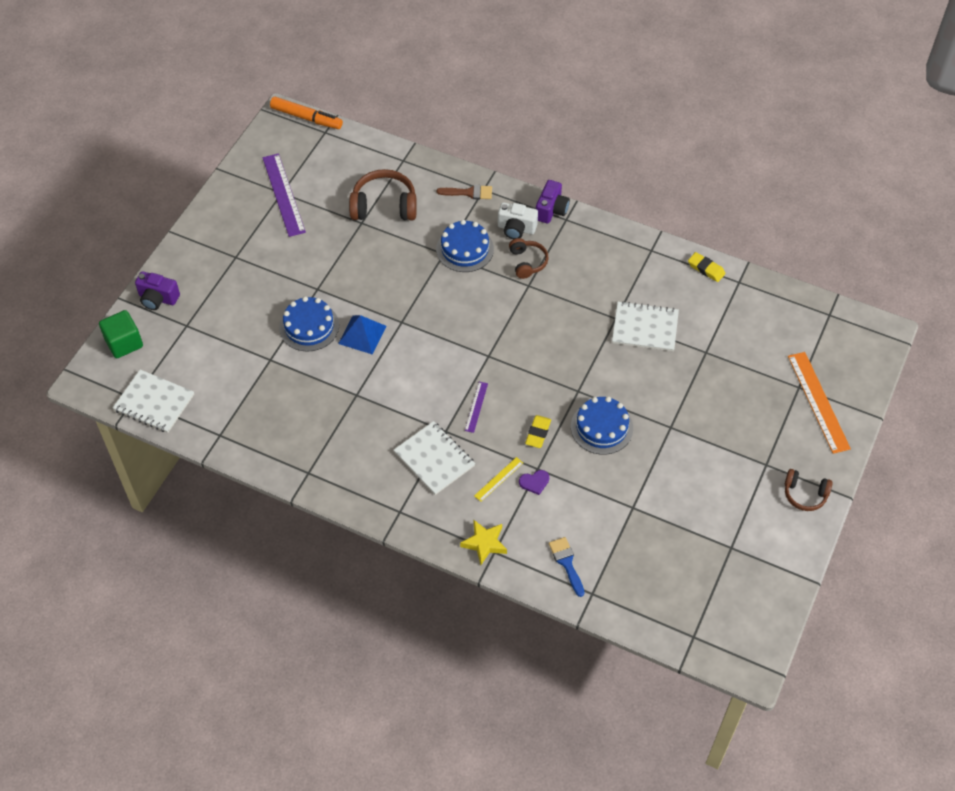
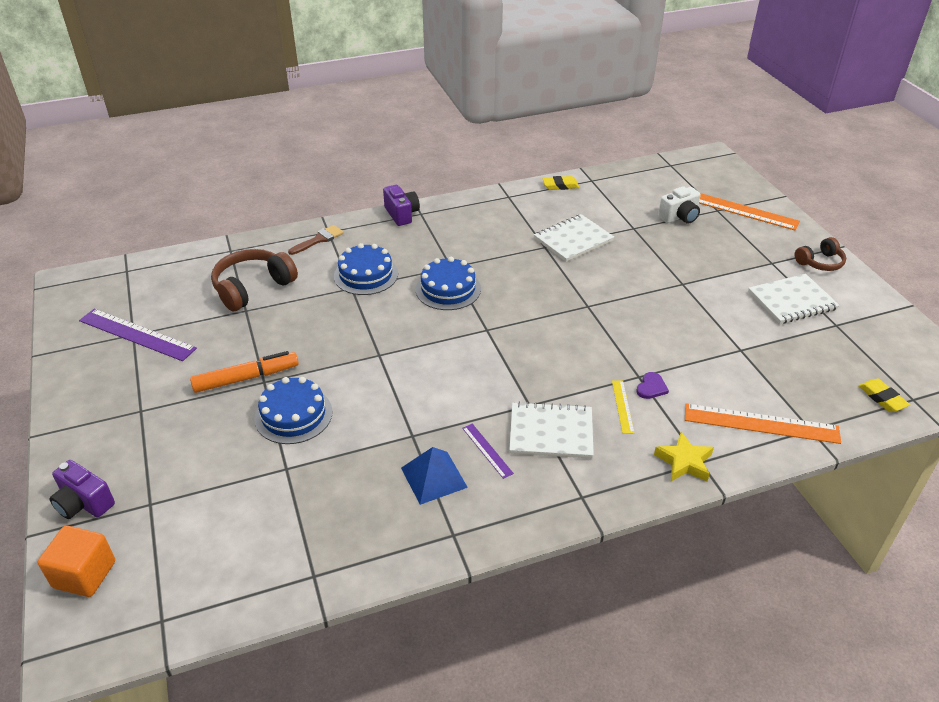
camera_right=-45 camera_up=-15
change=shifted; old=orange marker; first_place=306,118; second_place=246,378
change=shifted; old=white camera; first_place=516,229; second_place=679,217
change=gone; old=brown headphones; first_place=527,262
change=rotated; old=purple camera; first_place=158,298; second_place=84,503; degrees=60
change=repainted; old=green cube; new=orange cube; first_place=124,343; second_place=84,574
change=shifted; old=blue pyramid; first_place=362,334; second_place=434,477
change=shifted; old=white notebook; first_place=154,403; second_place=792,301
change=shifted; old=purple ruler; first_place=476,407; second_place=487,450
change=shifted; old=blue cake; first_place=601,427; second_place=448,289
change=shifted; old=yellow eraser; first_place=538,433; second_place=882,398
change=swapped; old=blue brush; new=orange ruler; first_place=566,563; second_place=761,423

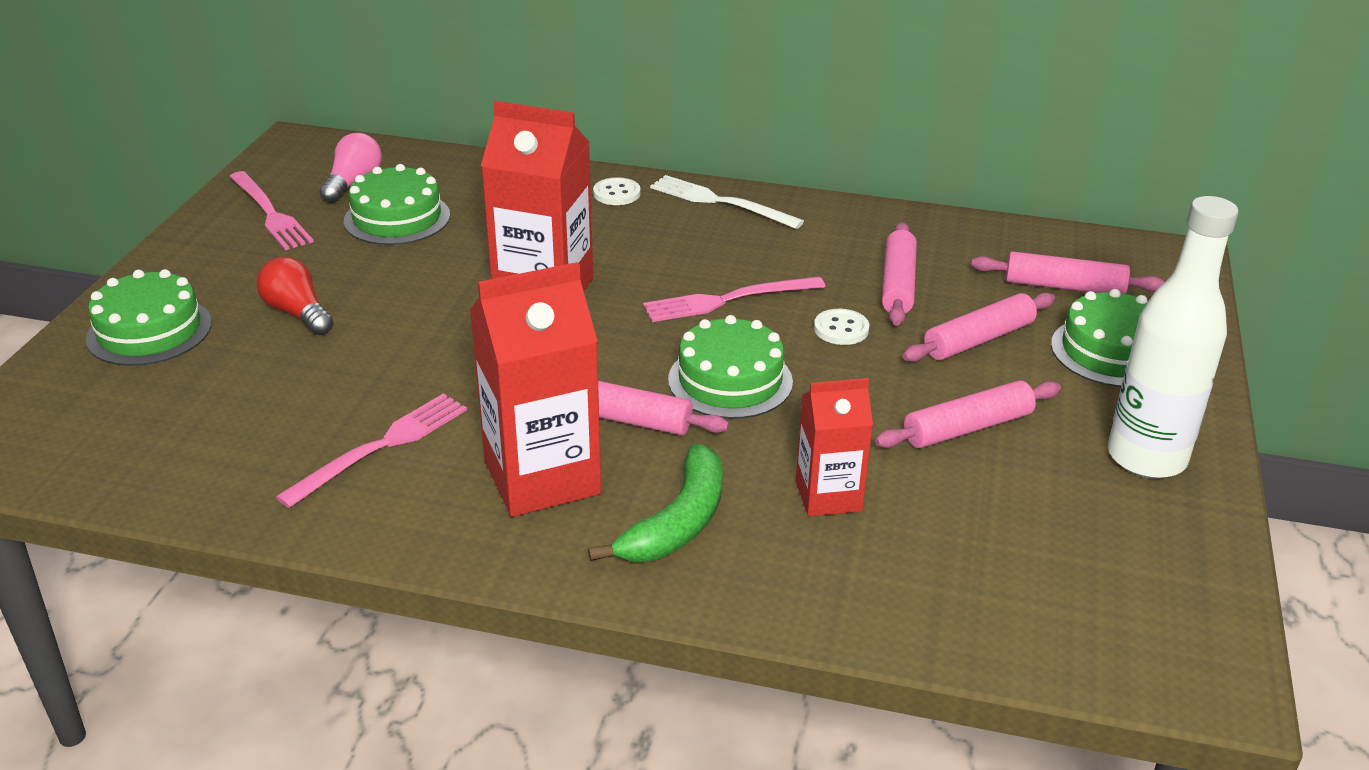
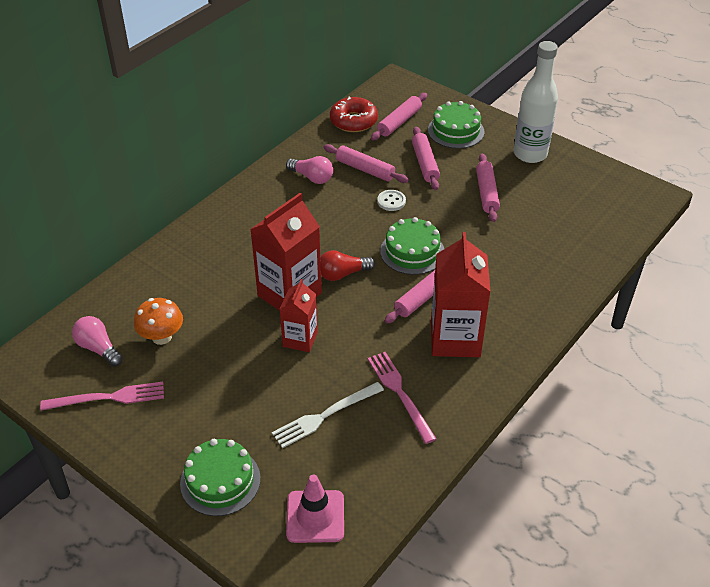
camera_right=-65 camera_up=10
change=swapped; old=green cake; new=orange mushroom; first_place=397,218; second_place=161,337
change=shifted; old=white fork; first_place=721,202; second_place=325,415
change=gone; old=white button; first_place=616,193
change=shifted; old=red light bulb; first_place=297,313; second_place=342,274
change=gone; old=pink fork; first_place=728,300
change=shifted; old=red carton; first_place=828,496; second_place=300,339
change=gone; old=green banana; first_place=678,522
change=new; new=red donut; second_place=353,121
change=new; new=pink light bulb; second_place=312,177
change=new; new=pink traffic cone; second_place=315,516

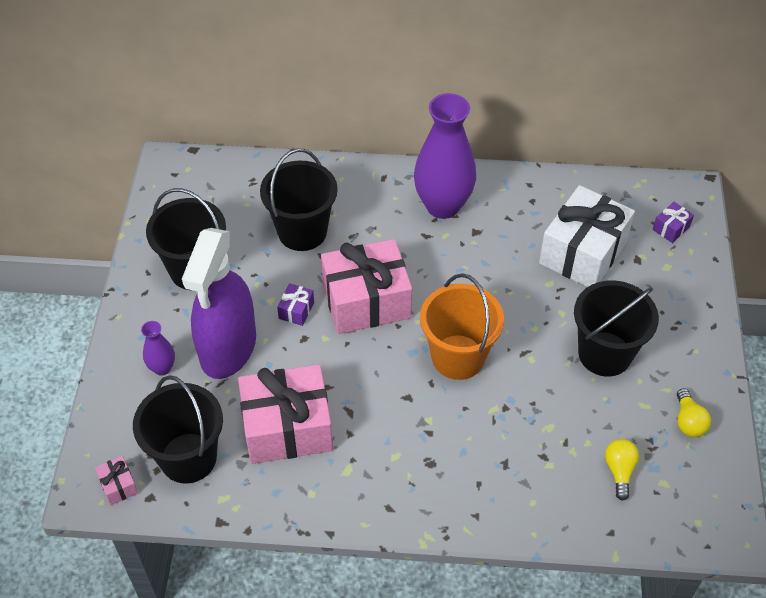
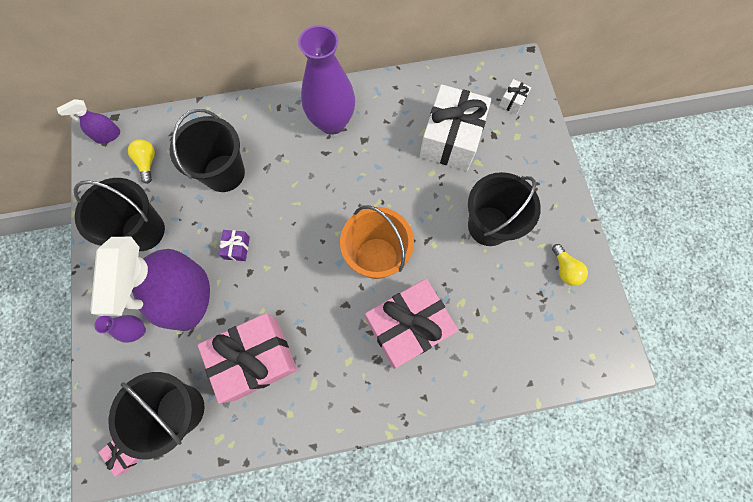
camera_right=-15 camera_up=20
change=repainted; old=purple gift; new=white gift; first_place=671,228; second_place=512,101
change=shifted; old=pink gift; first_place=366,301; second_place=408,327
change=shifted; old=yellow light bulb; first_place=619,471; second_place=147,162
change=new; new=purple spray bottle; second_place=108,135

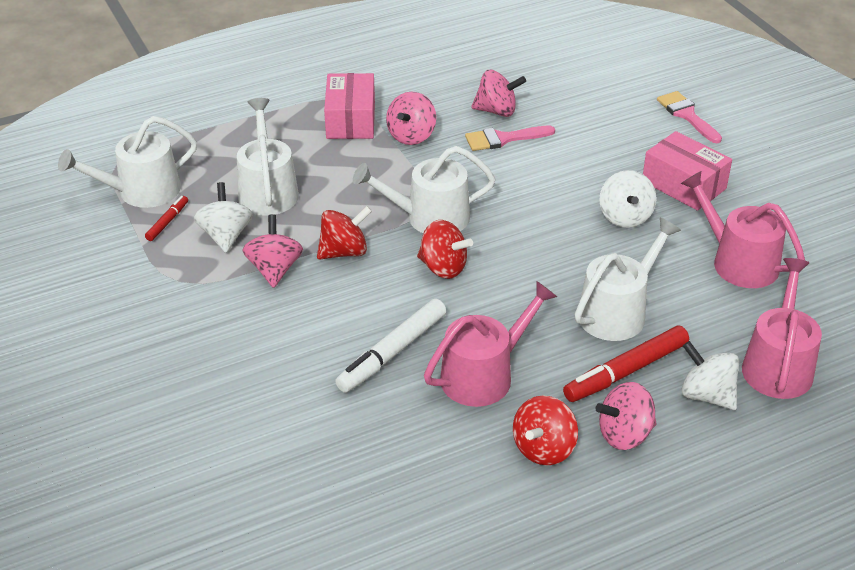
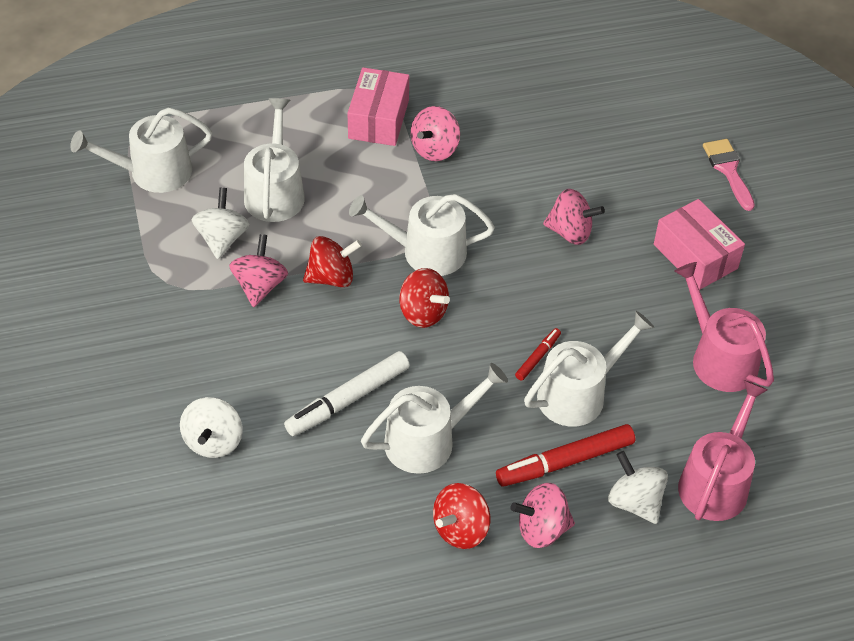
camera_right=10 camera_up=10
change=shifted; old=pink spinning top; first_place=497,111; second_place=570,232
change=gone; old=pink brush; first_place=503,139
change=shifted; old=white spinning top; first_place=625,217; second_place=213,441
change=shifted; old=red marker; first_place=167,222; second_place=537,357
change=repainted; old=pink watering can; new=white watering can; first_place=483,375; second_place=427,440

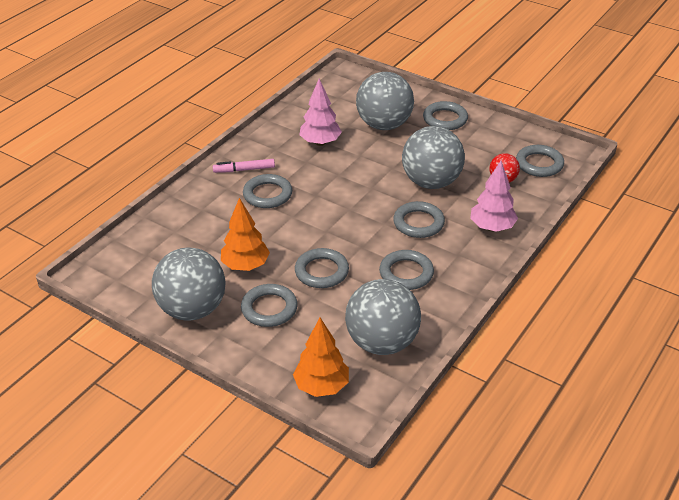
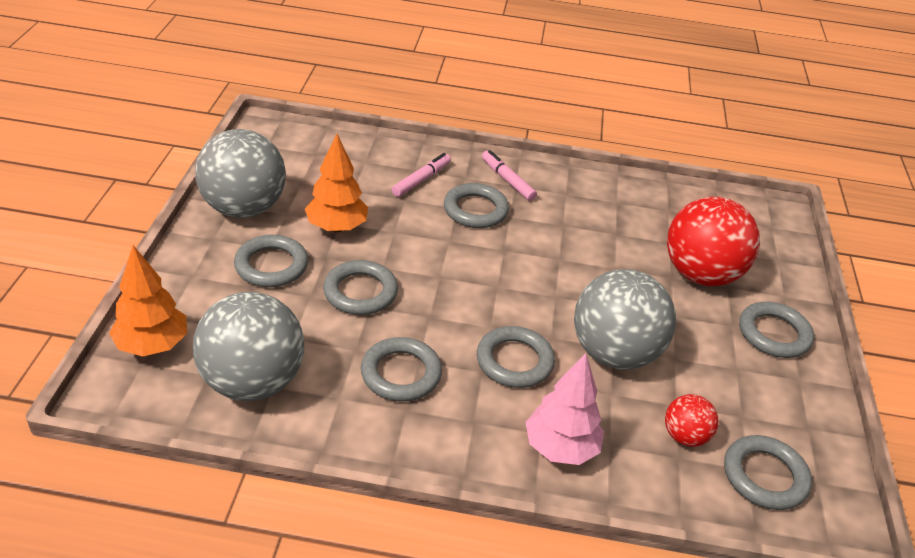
camera_right=60 camera_up=0
change=repainted; old=grey ball; new=red ball; first_place=384,125; second_place=700,274
change=gone; old=pink tree; first_place=320,142
change=new; new=pink marker; second_place=421,180

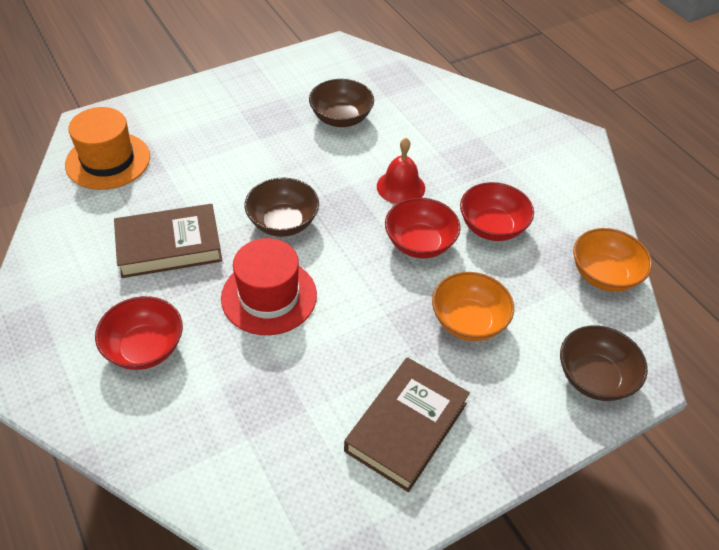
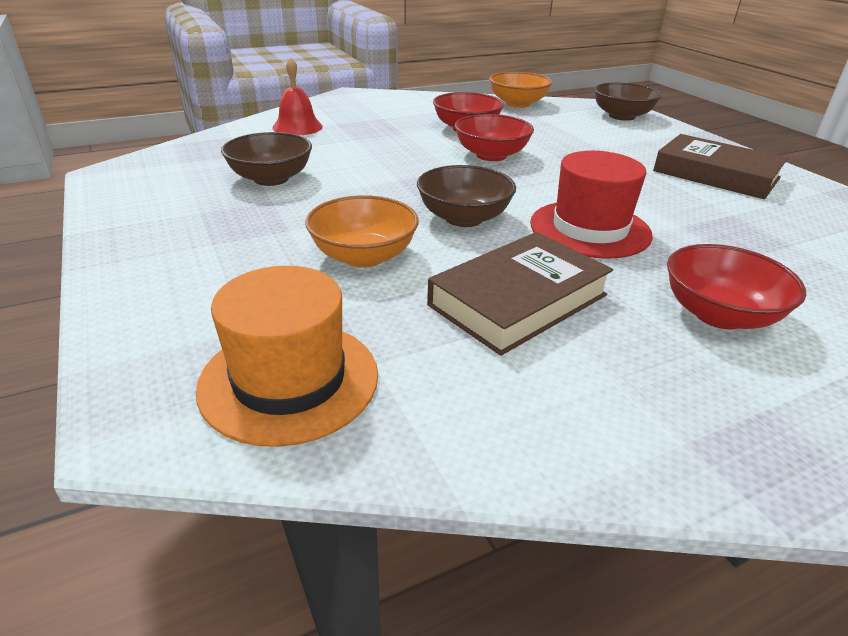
camera_right=-85 camera_up=-15
change=shifted; old=red bell; first_place=400,187; second_place=297,127
change=rotated; old=brown book; first_place=169,246; second_place=518,300; degrees=60
change=shifted; old=orange bowl; first_place=468,321; second_place=363,256

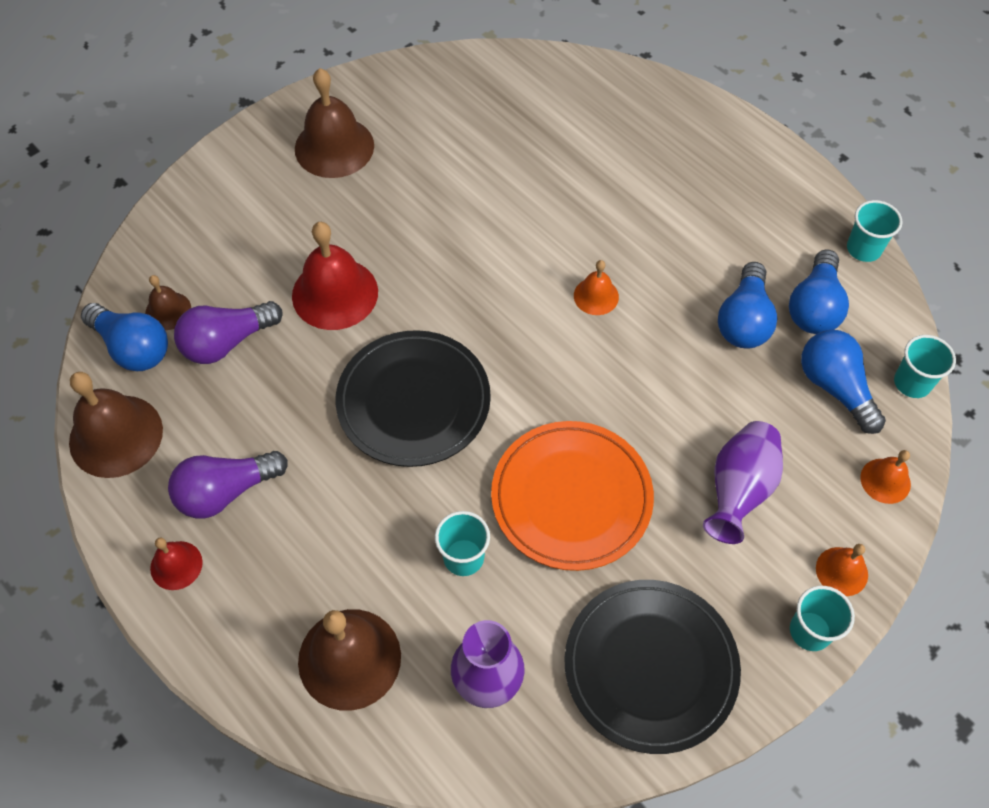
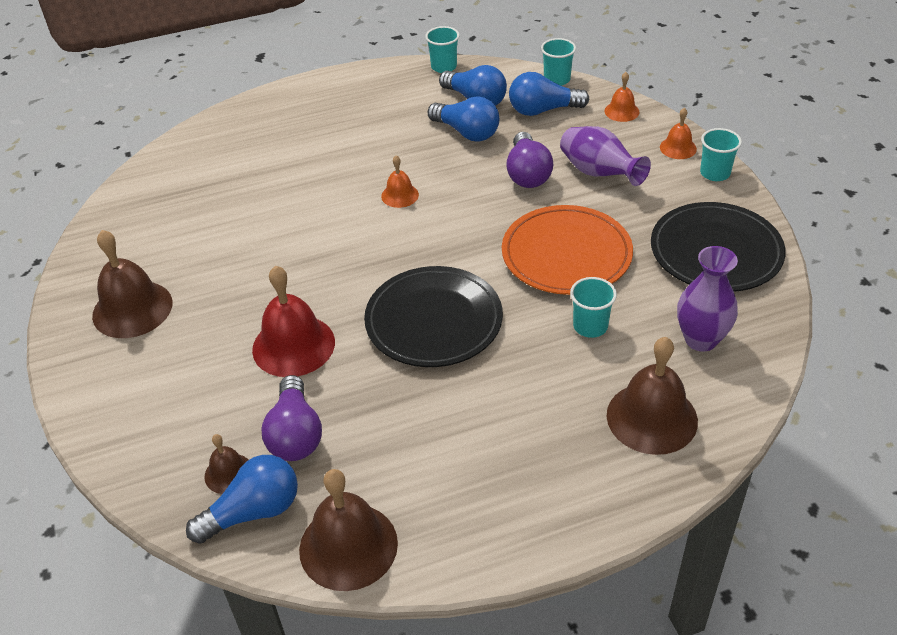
camera_right=-65 camera_up=-15
change=shifted; old=purple light bulb; first_place=226,492; second_place=527,173
change=gone; old=red bell; first_place=176,565

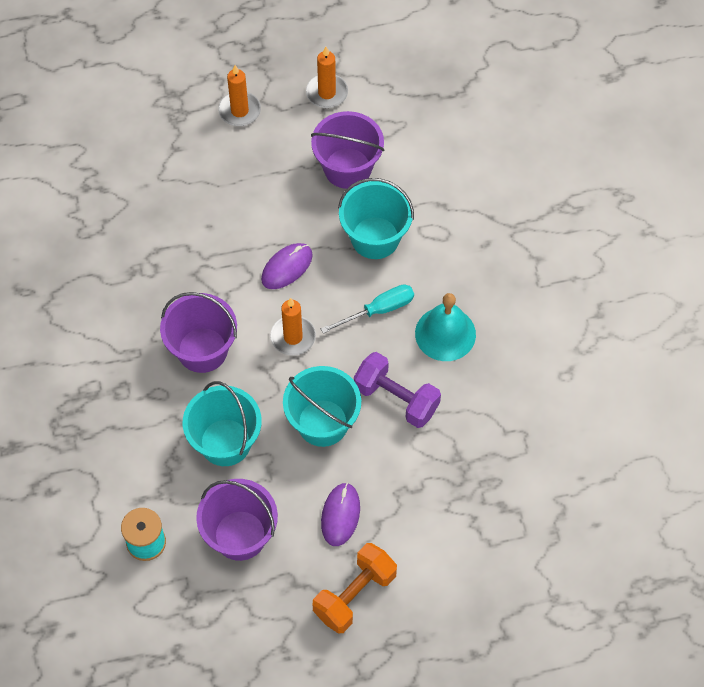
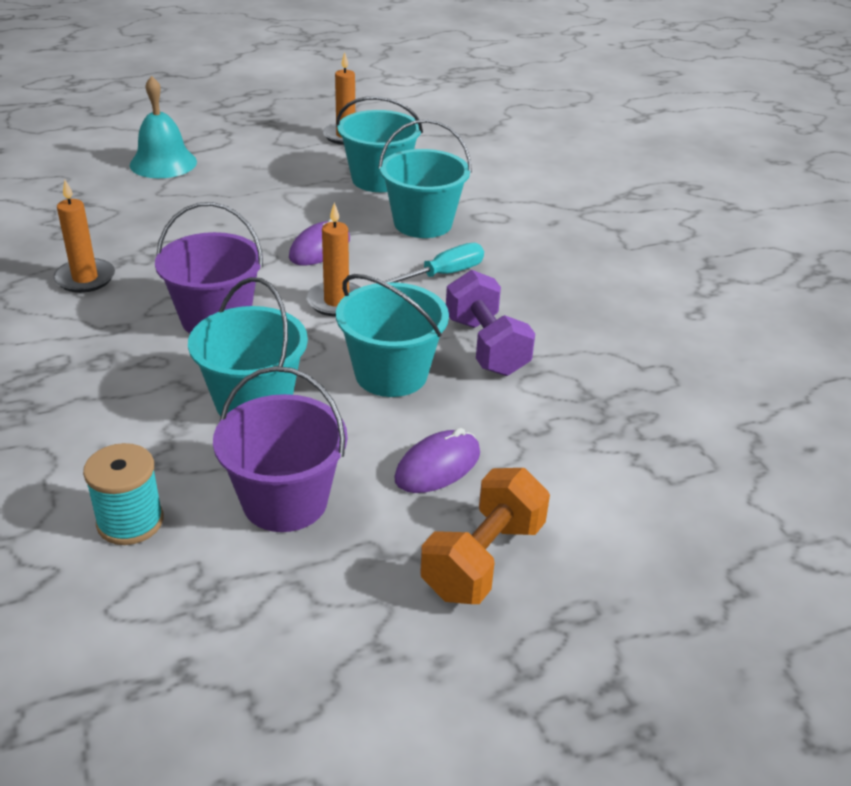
camera_right=-10 camera_up=-25
change=shifted; old=orange candle; first_place=239,111; second_place=85,278
change=repainted; old=purple bucket; new=turquoise bucket; first_place=347,168; second_place=379,179
change=shifted; old=turquoise bell; first_place=445,333; second_place=163,163
change=rotated; old=purple dumbbell; first_place=396,399; second_place=486,346; degrees=45
change=rotated; old=purple mouse; first_place=340,515; second_place=437,466; degrees=45

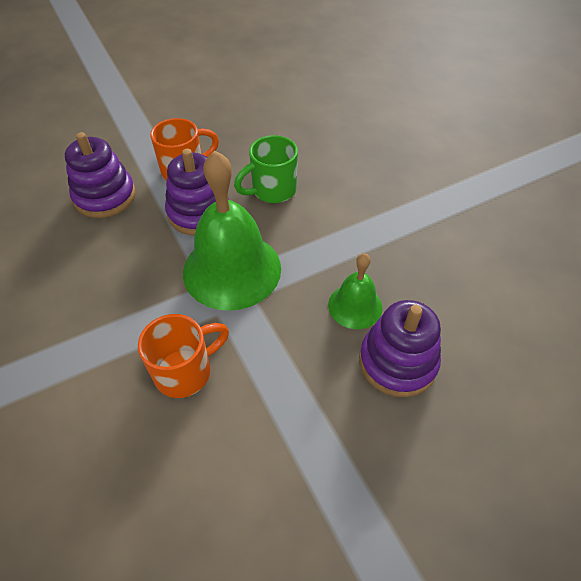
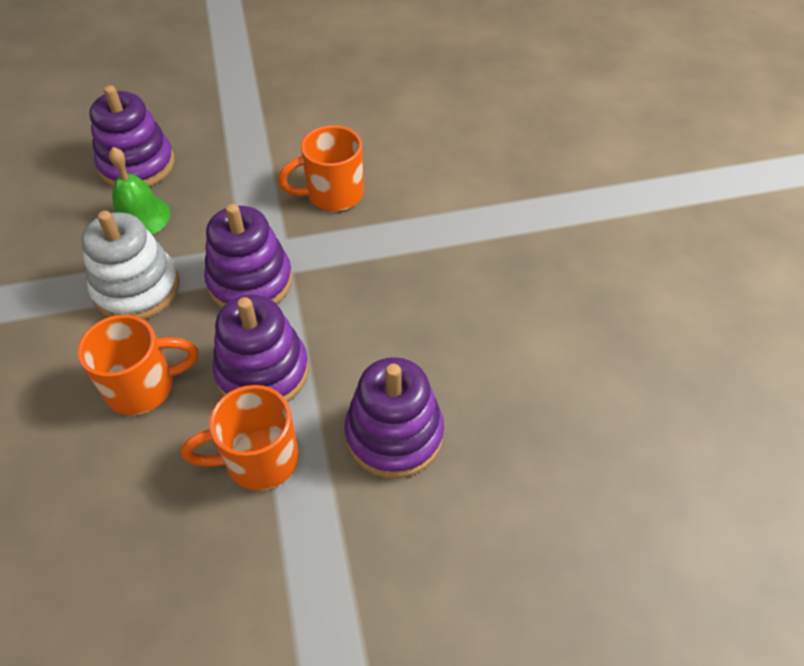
camera_right=-165 camera_up=0
change=repainted; old=green mug; new=orange mug; first_place=272,190; second_place=143,387
change=swapped; old=green bell; new=purple stacking toy; first_place=232,269; second_place=250,282
change=new; new=white stacking toy; second_place=137,289

